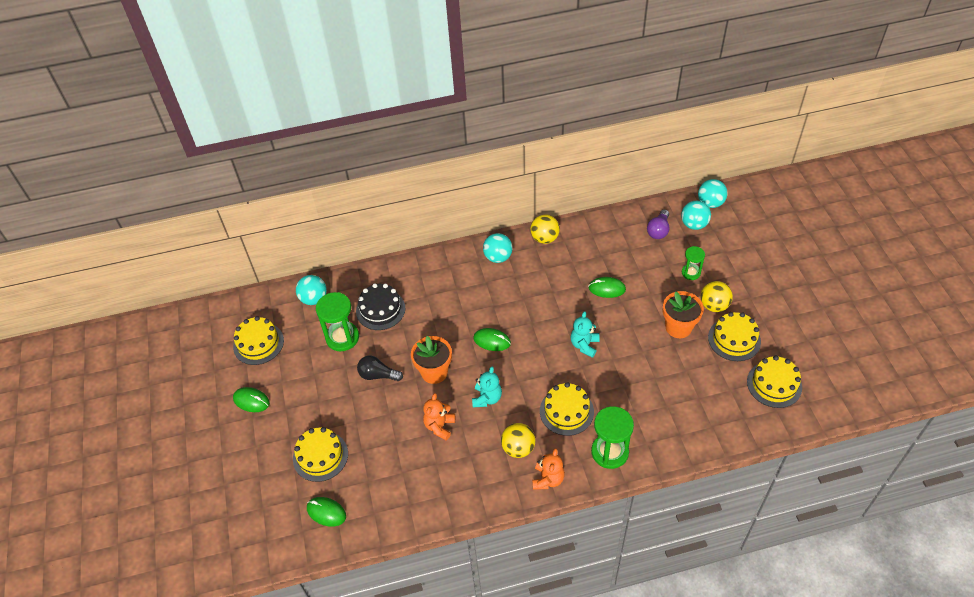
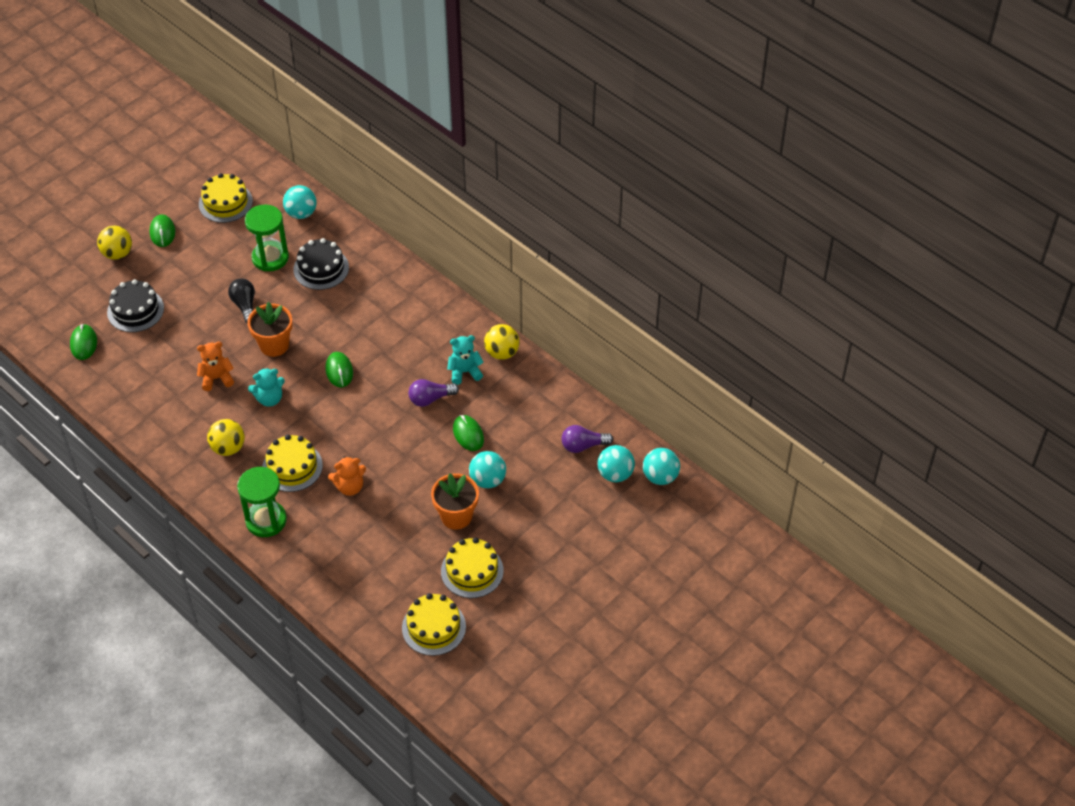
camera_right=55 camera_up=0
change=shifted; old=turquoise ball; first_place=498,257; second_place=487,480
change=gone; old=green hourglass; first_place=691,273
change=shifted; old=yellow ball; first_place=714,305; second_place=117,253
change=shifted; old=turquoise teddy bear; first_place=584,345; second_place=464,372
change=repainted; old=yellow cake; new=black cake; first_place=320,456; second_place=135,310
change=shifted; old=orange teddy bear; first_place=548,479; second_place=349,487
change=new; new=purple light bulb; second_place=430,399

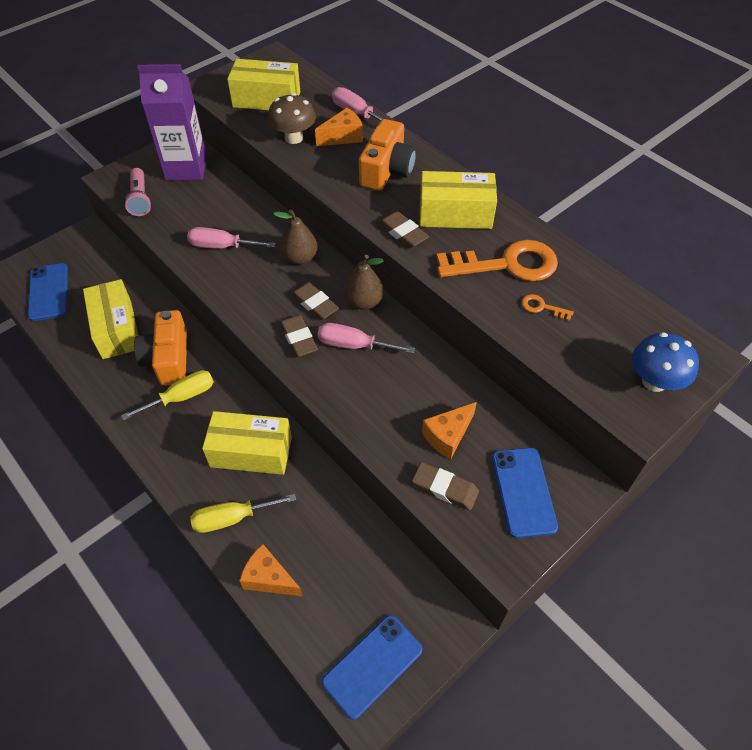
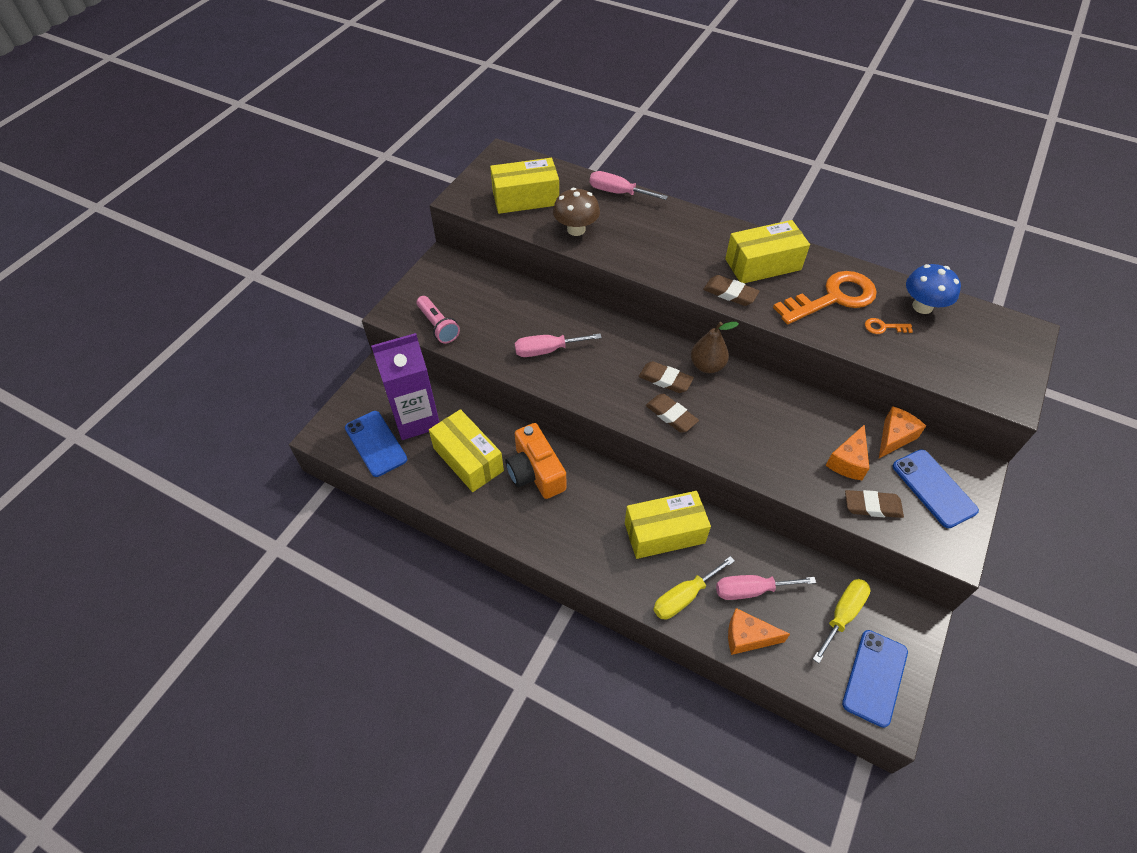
camera_right=-20 camera_up=0
change=shifted; old=purple carton; first_place=186,168; second_place=416,419
change=shifted; old=orange cheese; first_place=343,137; second_place=894,437
change=gone; old=orange camera; first_place=387,170
change=gone; old=brown pear; first_place=299,258
change=shifted; old=pink screwdriver; first_place=354,345; second_place=751,590
change=shifted; old=blue mushroom; first_place=654,381; second_place=922,306
change=shifted; old=yellow screwdriver; first_place=181,397; second_place=842,615

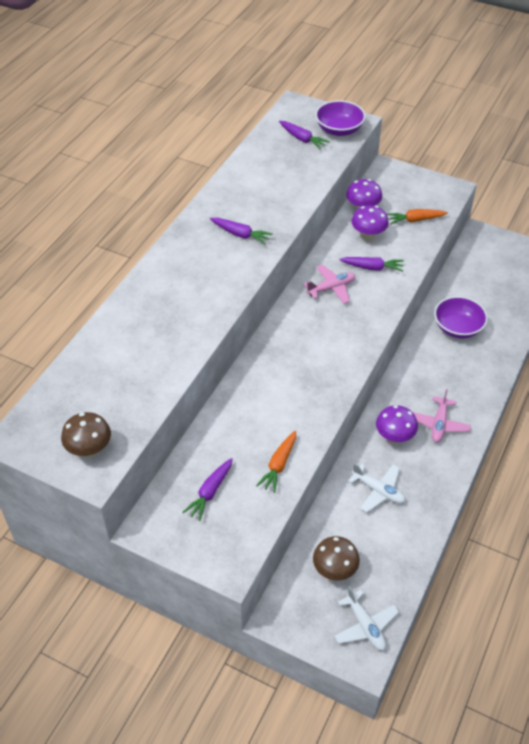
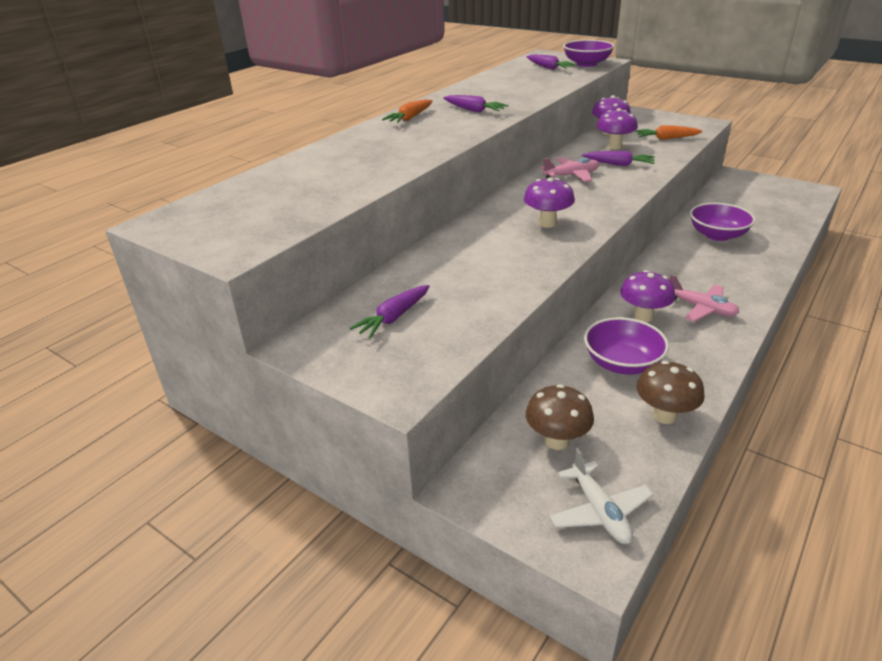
camera_right=10 camera_up=-15
change=rotated; old=pink plane; first_place=439,424; second_place=701,308; degrees=-75
change=shifted; old=brown mushroom; first_place=89,450; second_place=664,415
change=shifted; old=orange carrot; first_place=279,465; second_place=410,118
change=swapped; old=white plane; new=purple bowl; first_place=378,491; second_place=622,363
change=new; new=purple mushroom; second_place=547,223

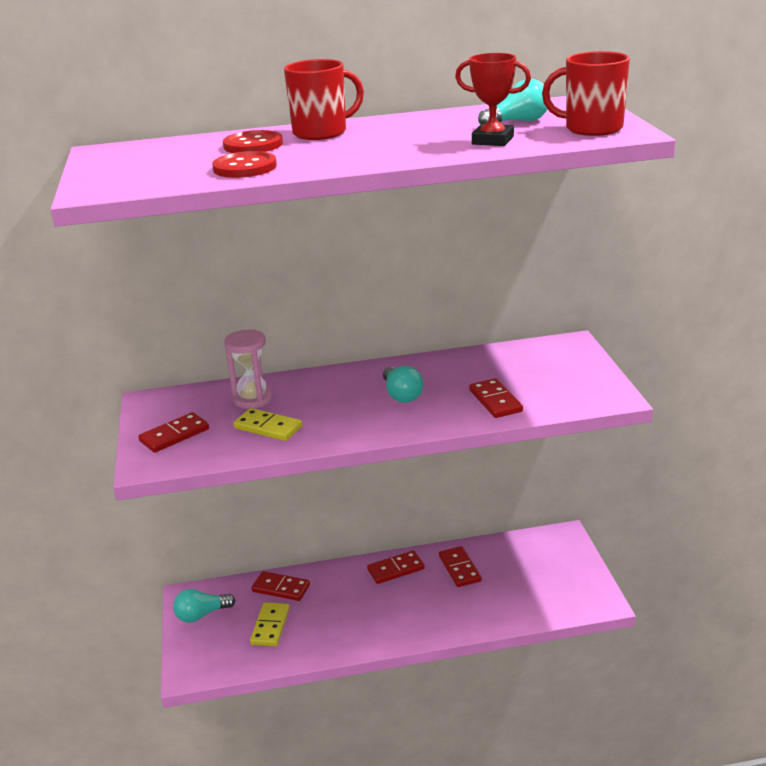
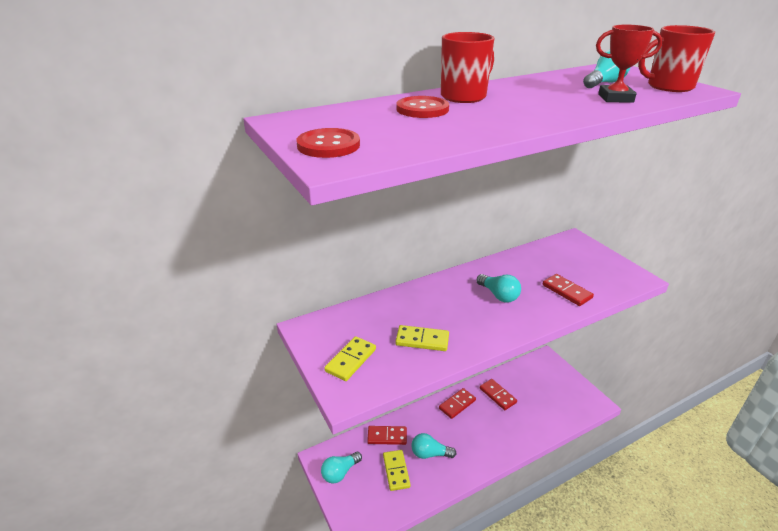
camera_right=-20 camera_up=5
change=shifted; old=red button; first_place=245,167; second_place=328,145
change=gone; old=pink hourglass; first_place=253,399
change=repainted; old=red domino; new=yellow domino; first_place=174,435; second_place=351,360
change=new; new=turquoise light bulb; second_place=430,454

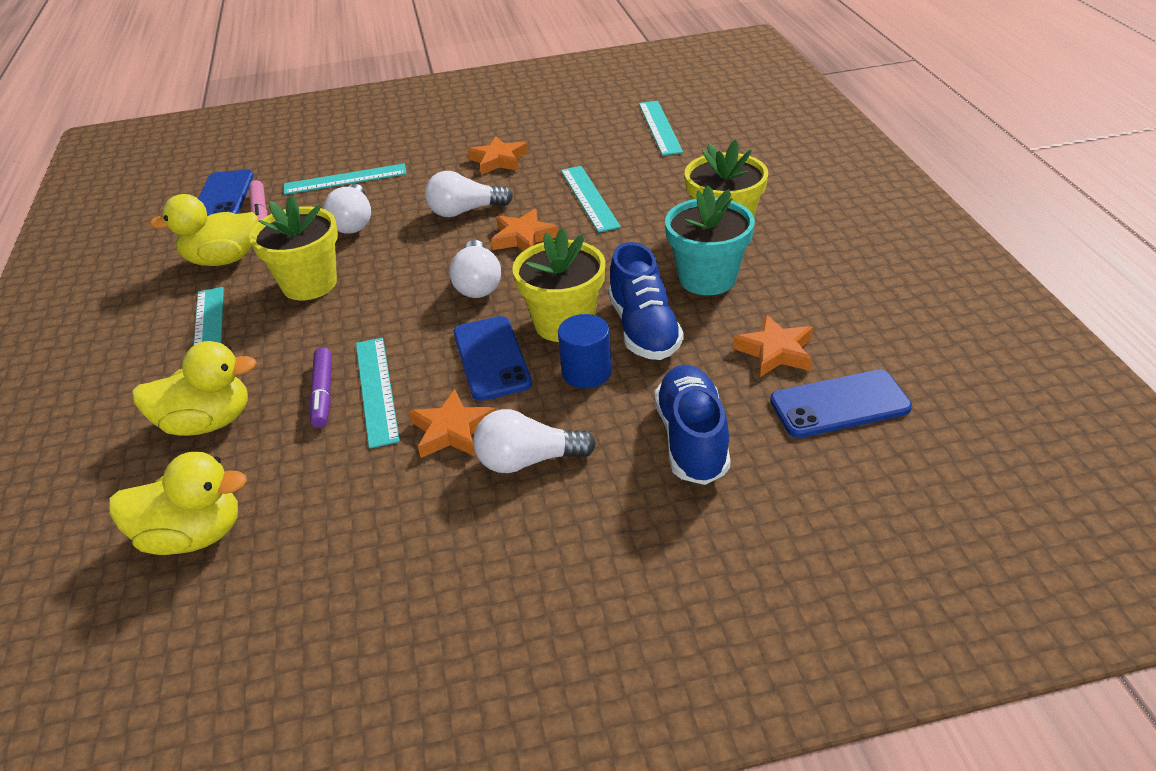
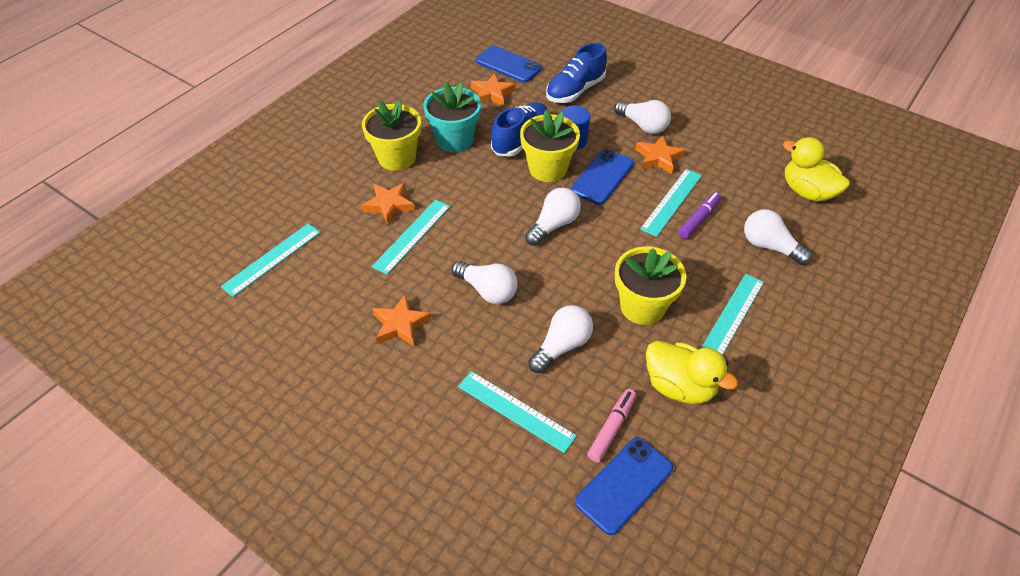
camera_right=-135 camera_up=10
change=shifted; old=orange star; first_place=523,237; second_place=389,205
change=swapped; old=yellow duck; new=white light bulb; first_place=207,422; second_place=769,246

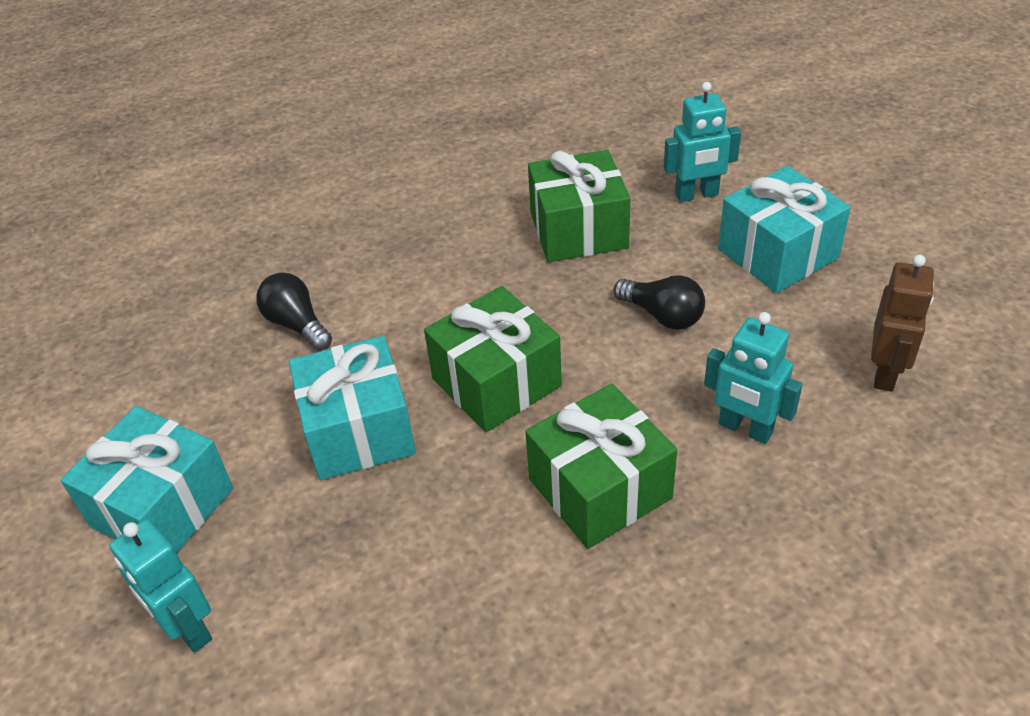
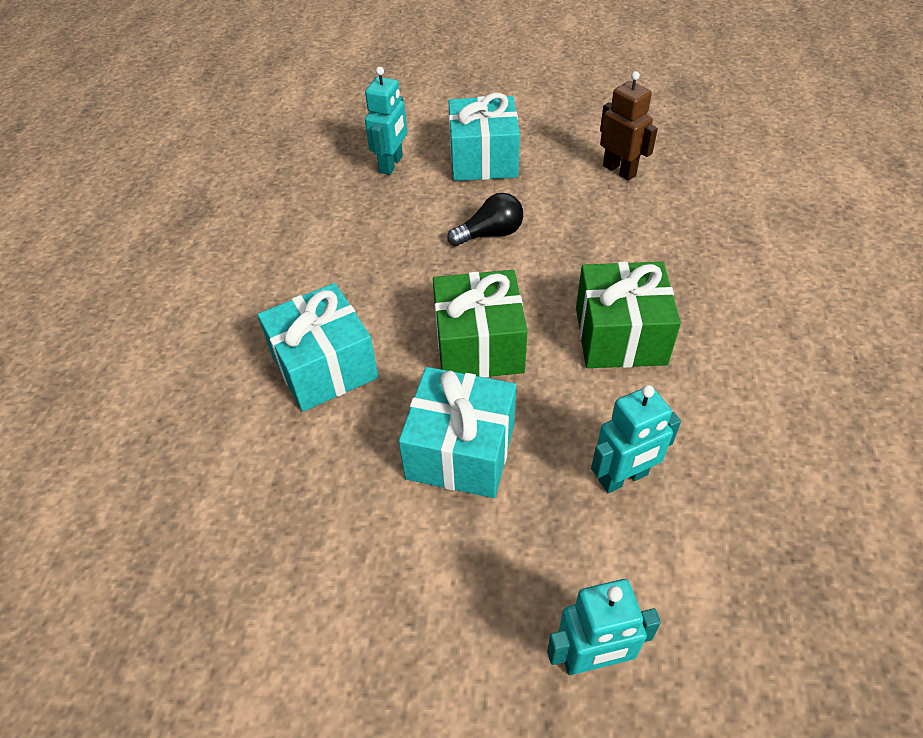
camera_right=-60 camera_up=5
change=gone; old=green gift; first_place=578,230
change=gone; old=black light bulb; first_place=297,324
change=shifted; old=turquoise robot; first_place=745,429; second_place=623,478
change=shifted; old=turquoise gift; first_place=162,507; second_place=324,366

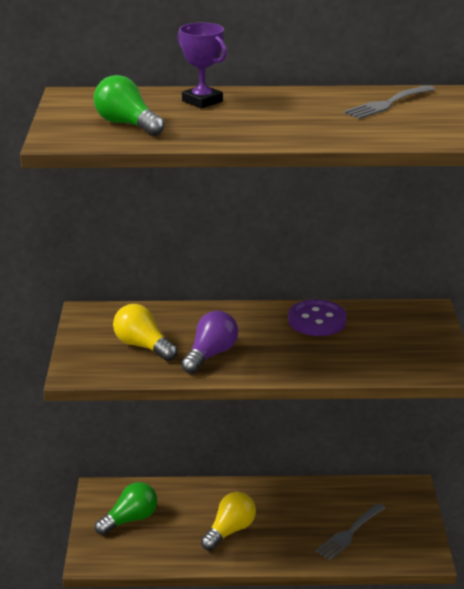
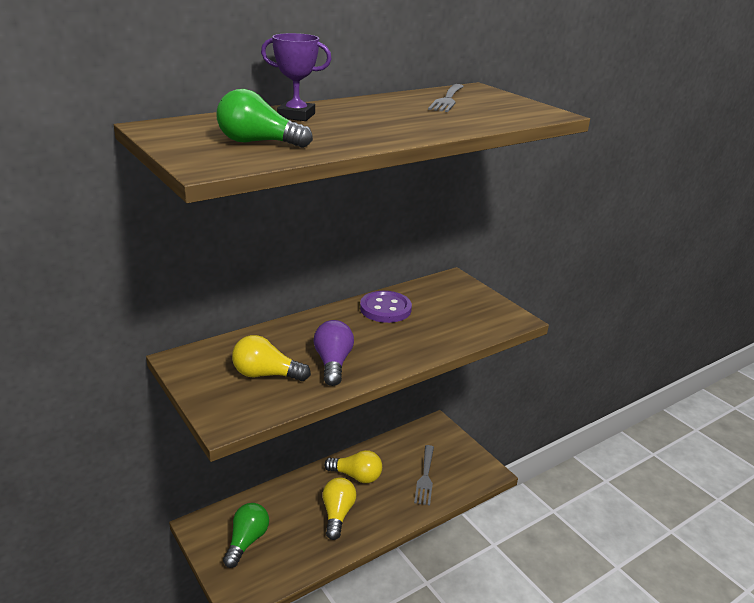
camera_right=-35 camera_up=0
change=new; new=yellow light bulb; second_place=356,476

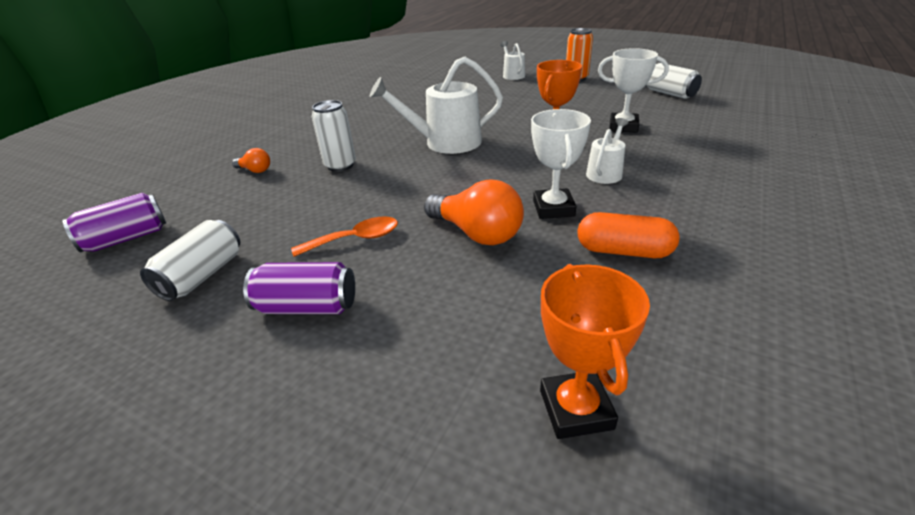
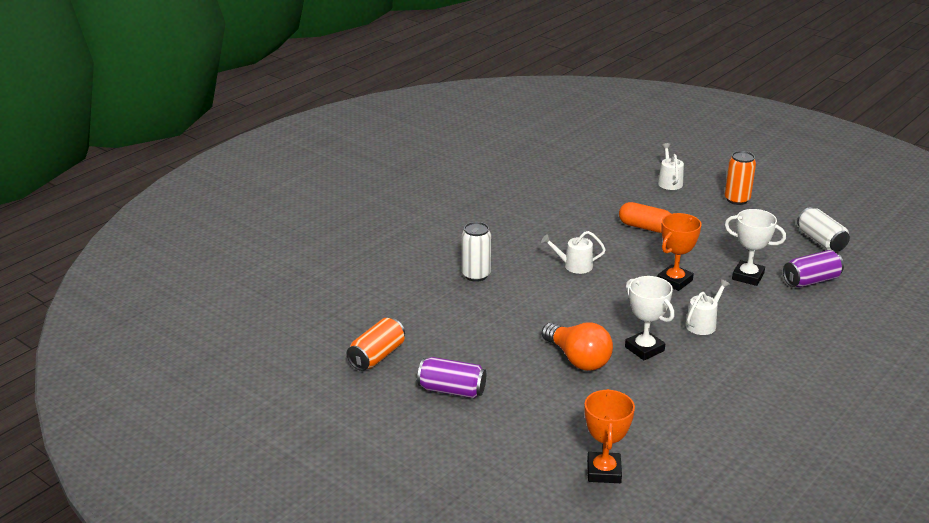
camera_right=10 camera_up=-5
change=scaled; old=white watering can; first_place=446,143; second_place=574,266; factor=0.54
change=rotated; old=white trophy; first_place=553,208; second_place=644,349; degrees=-45
change=gone; old=orange light bulb; first_place=255,170
change=shifted; old=purple can; first_place=127,238; second_place=811,281
change=shifted; old=orange capsule; first_place=623,251; second_place=645,227
change=gone; old=orange spoon; first_place=355,239
change=repainted; old=white can; new=orange can; first_place=202,275; second_place=377,356

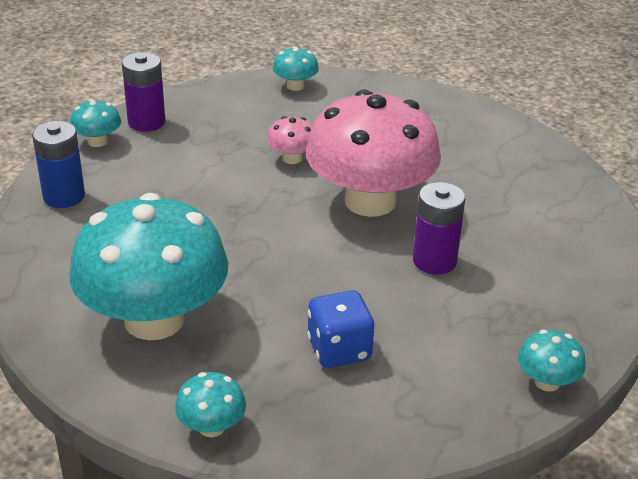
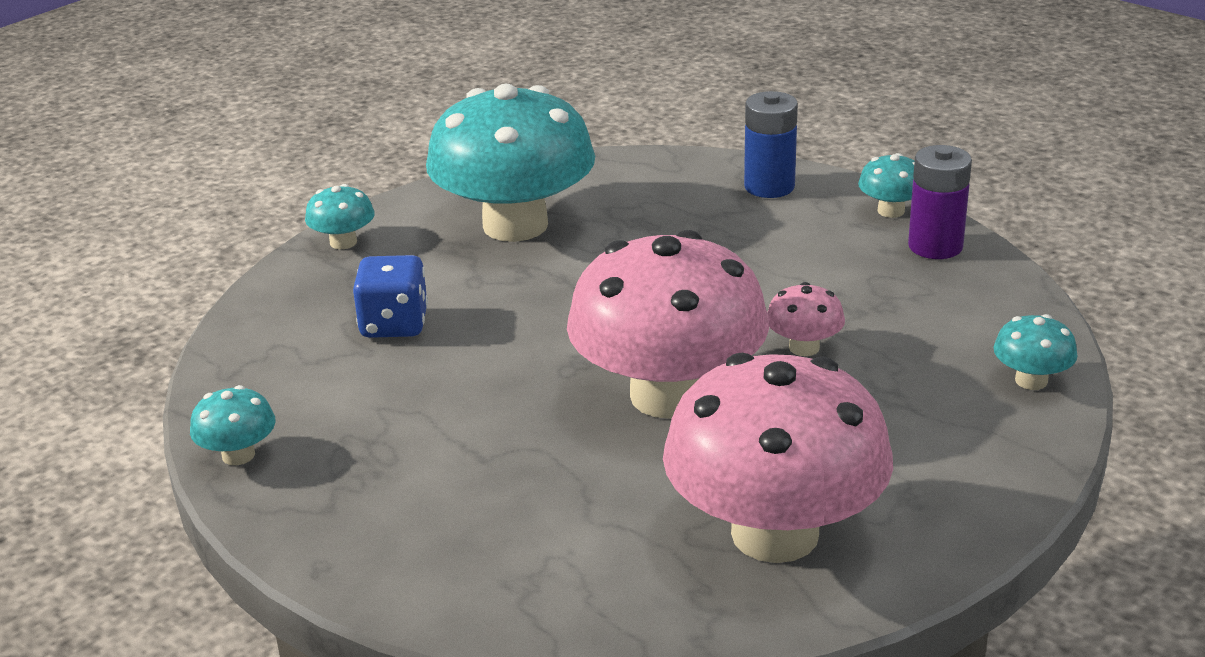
camera_right=110 camera_up=-5
change=gone; old=purple battery; first_place=434,261
change=new; new=pink mushroom; second_place=775,533

